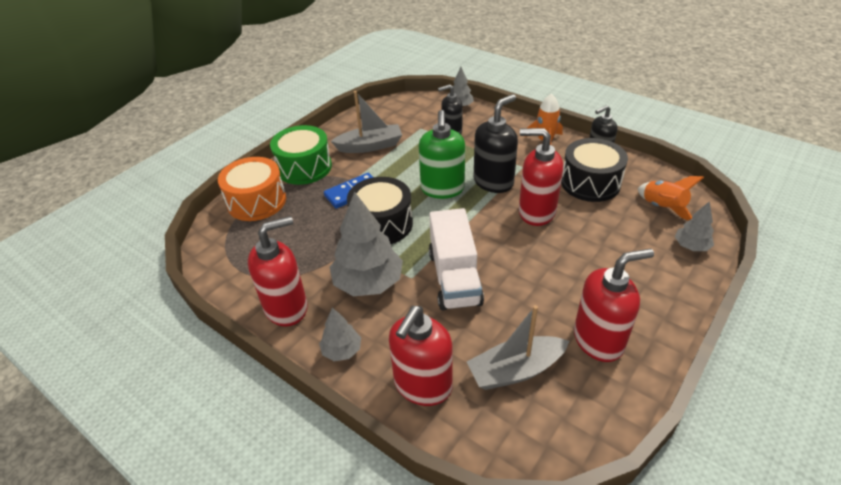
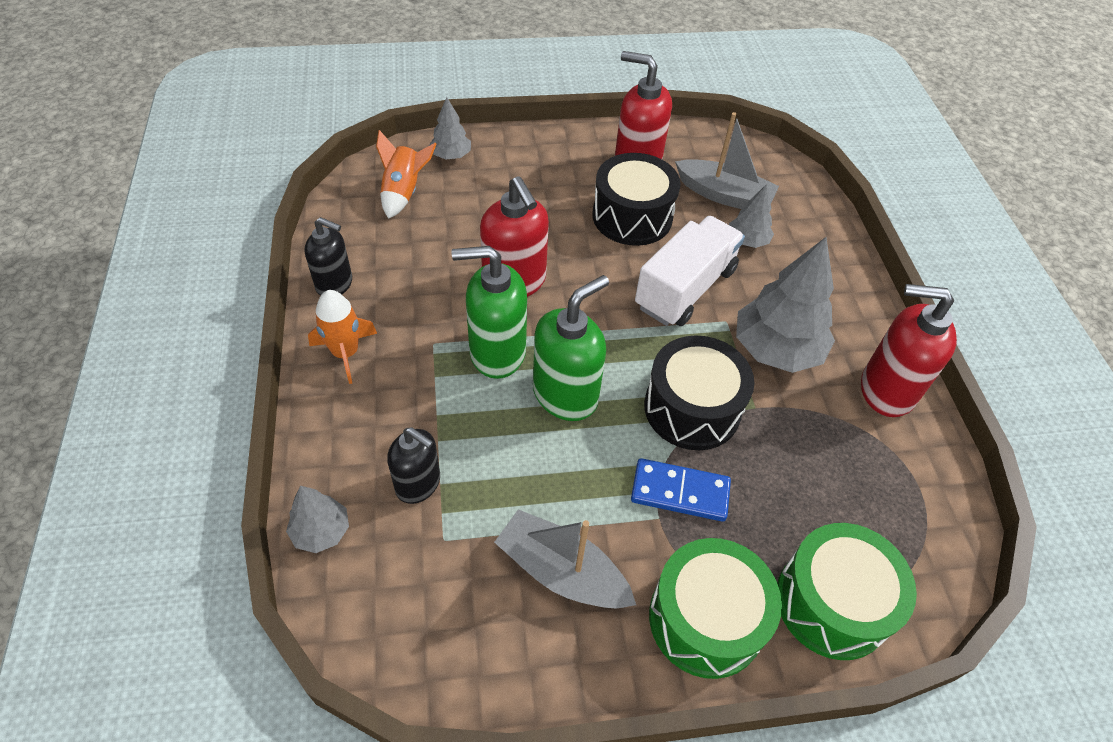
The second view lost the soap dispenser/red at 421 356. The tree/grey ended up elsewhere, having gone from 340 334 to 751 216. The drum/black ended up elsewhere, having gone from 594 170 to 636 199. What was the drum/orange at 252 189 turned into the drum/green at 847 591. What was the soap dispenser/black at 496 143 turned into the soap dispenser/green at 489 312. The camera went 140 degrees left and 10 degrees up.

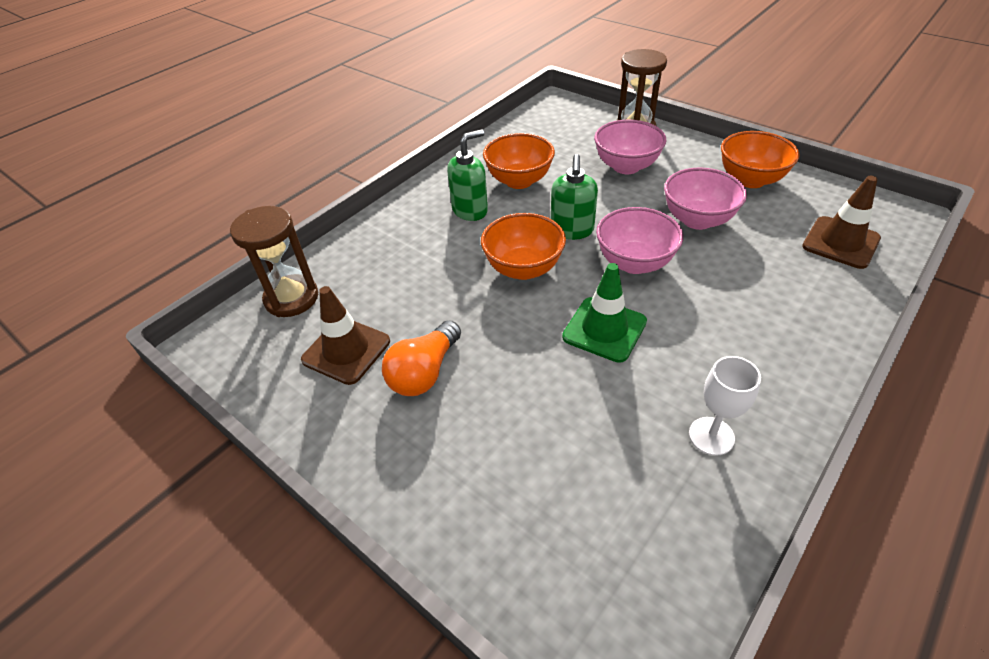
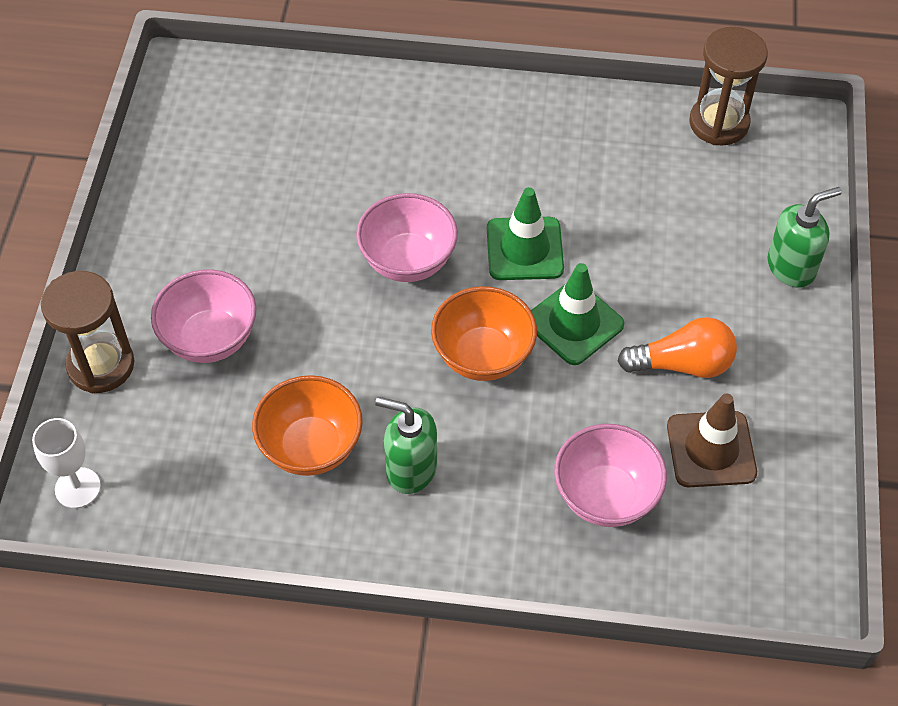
The second view lost the bowl/orange at 760 159. The second view lost the traffic cone/brown at 841 222. The second view gained the traffic cone/green at 577 314. The hourglass/brown ended up elsewhere, having gone from 274 261 to 728 86. The soap dispenser/green ended up elsewhere, having gone from 574 197 to 805 237. The bowl/pink ended up elsewhere, having gone from 705 199 to 610 475. The goblet/white ended up elsewhere, having gone from 725 406 to 66 463. The camera went 125 degrees left and 10 degrees up.

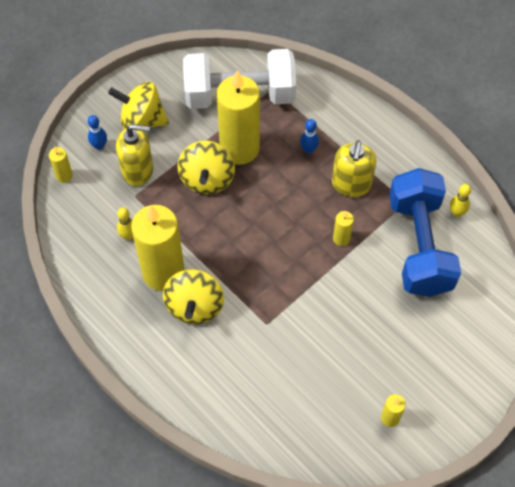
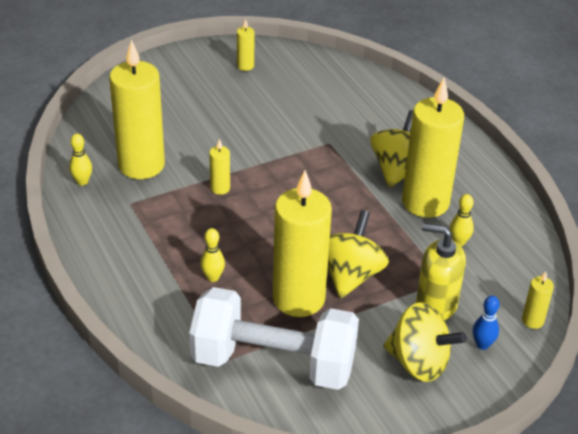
The second view lost the soap dispenser/yellow at 354 168. Where the dumbbell/blue stood at 425 232, the candle/yellow came to stand at 137 109. What was the bowling pin/blue at 309 136 turned into the bowling pin/yellow at 212 255. The camera went 165 degrees left and 20 degrees down.

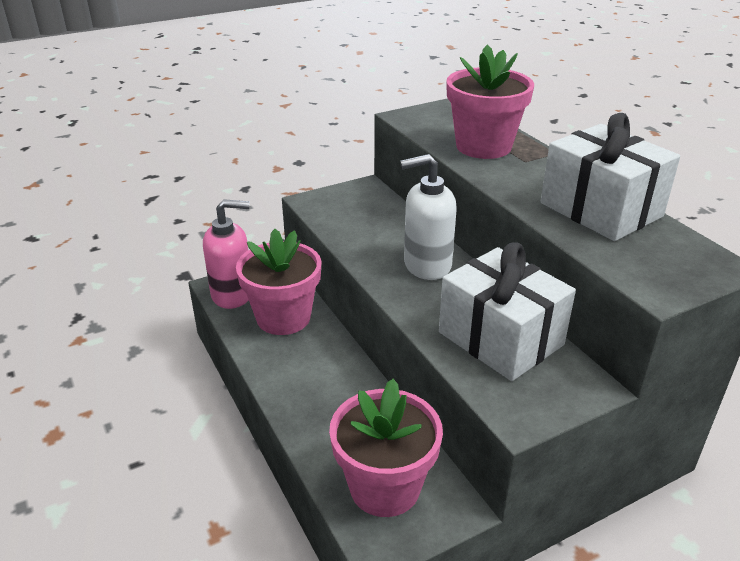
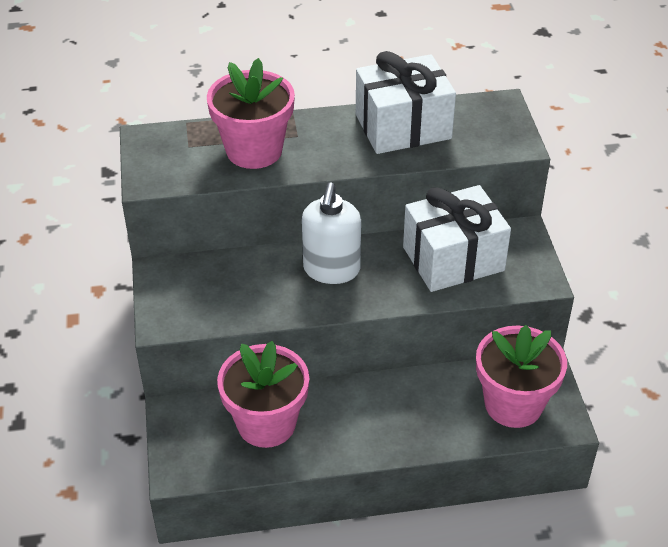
The second view lost the soap dispenser/pink at 226 254. The camera went 70 degrees left and 10 degrees up.

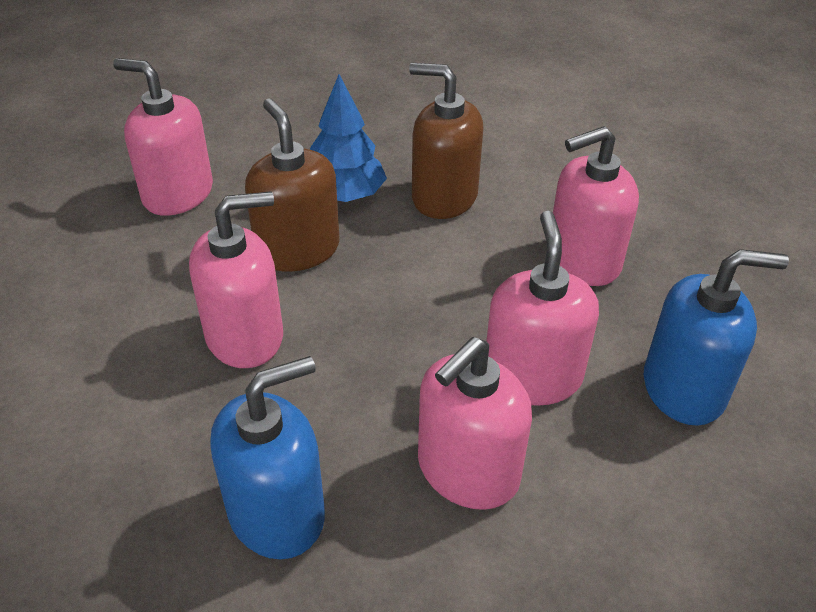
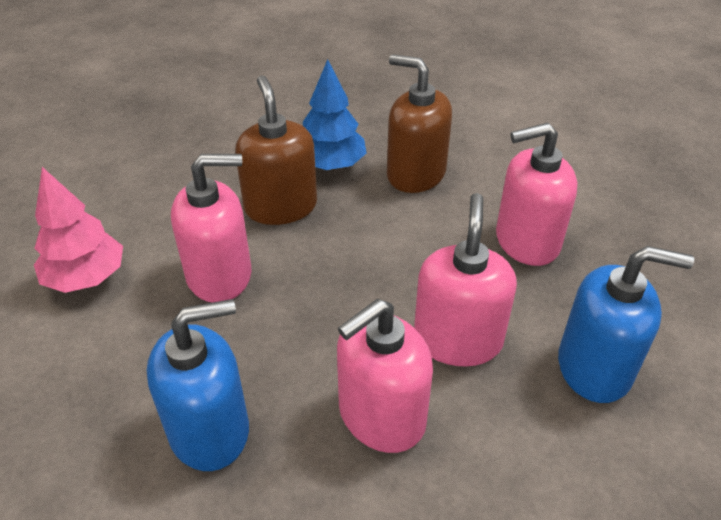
The second view lost the soap dispenser/pink at 163 137. The second view gained the tree/pink at 78 230. The camera went 10 degrees right and 0 degrees up.

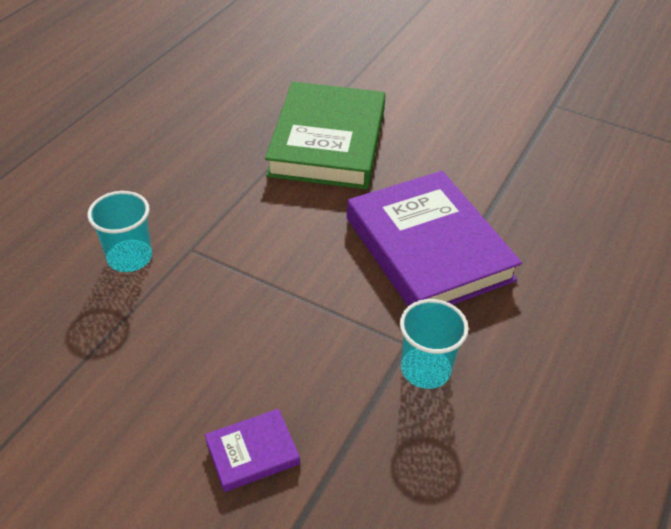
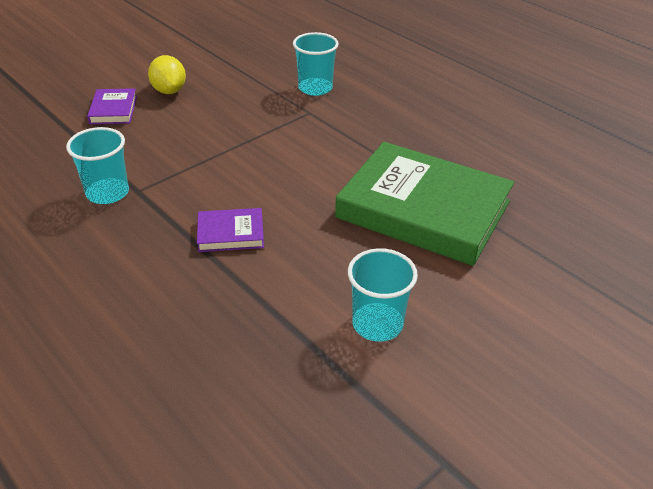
The second view gained the lemon/yellow at 167 74. The second view gained the cup/turquoise at 383 295. The size of the book/purple at 434 238 changed by a factor of 0.43. The camera went 110 degrees right and 5 degrees down.

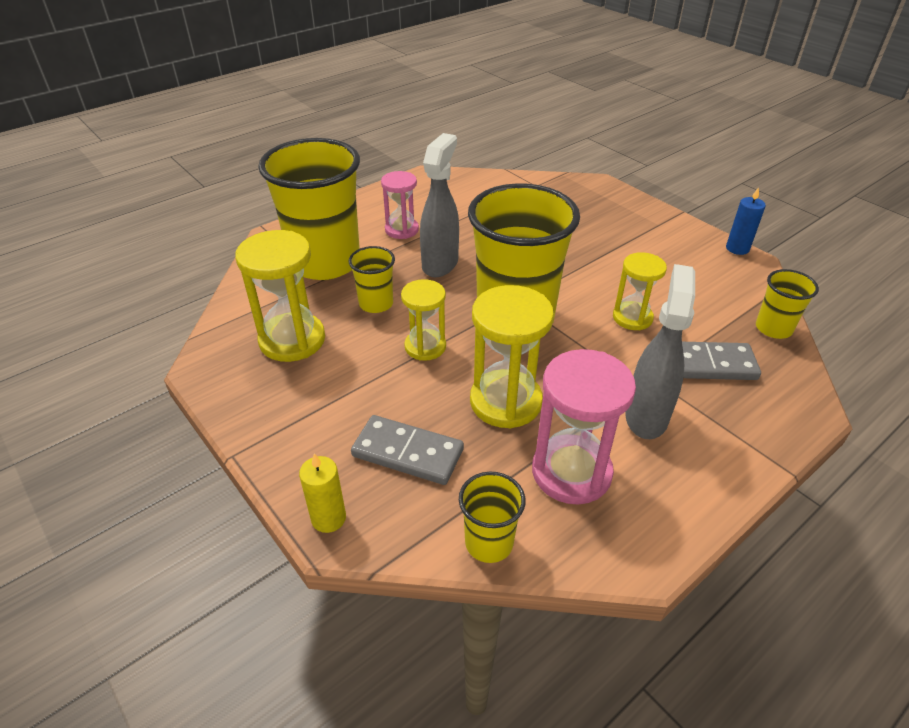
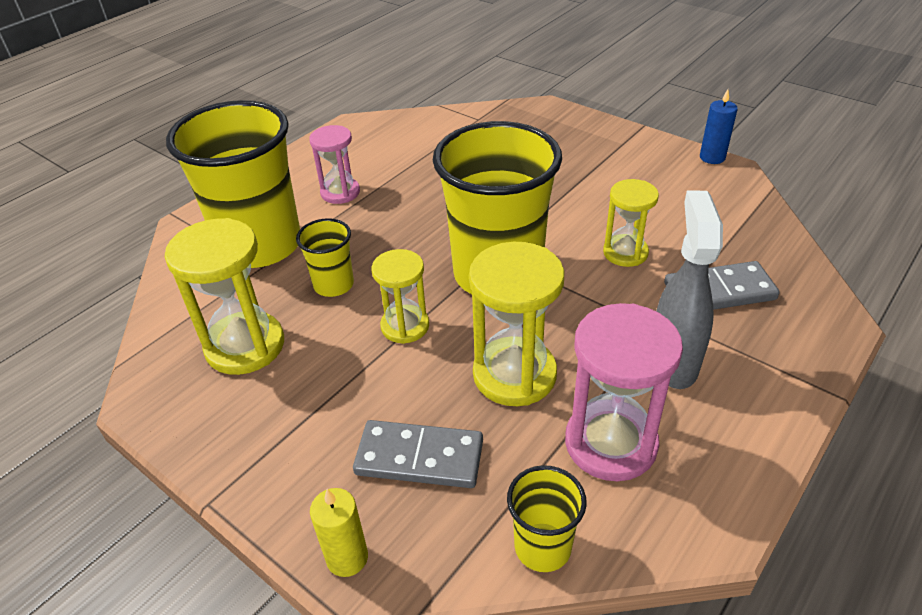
The second view lost the spray bottle/grey at 439 205. The second view lost the cup/yellow at 787 304. The camera went 10 degrees left and 0 degrees up.

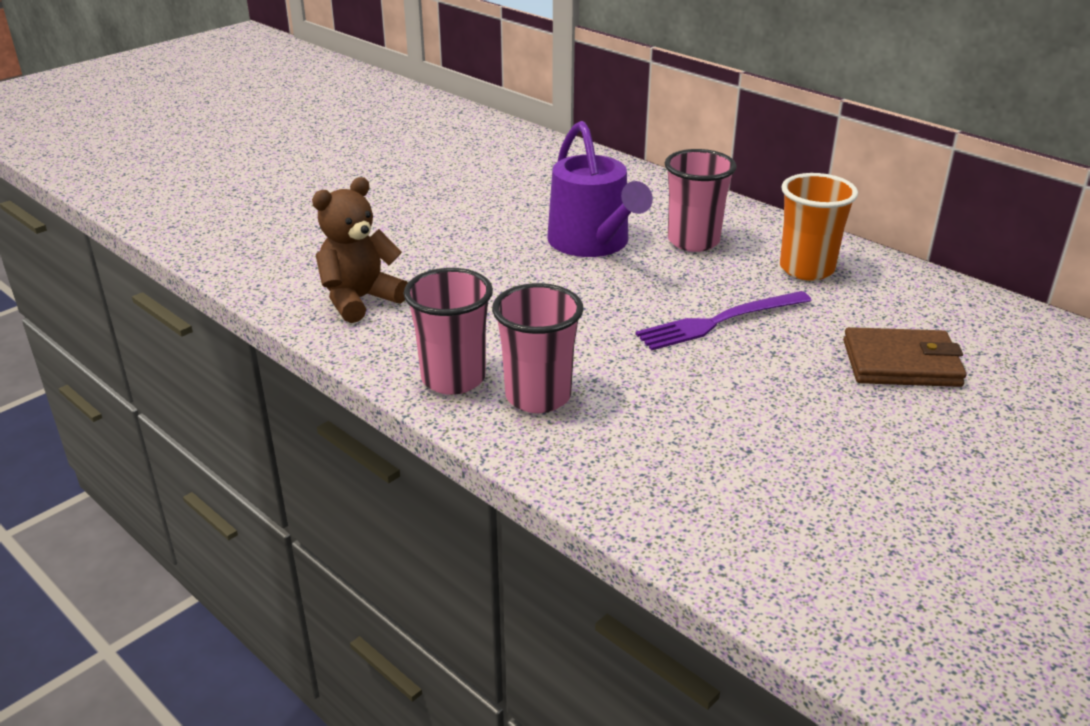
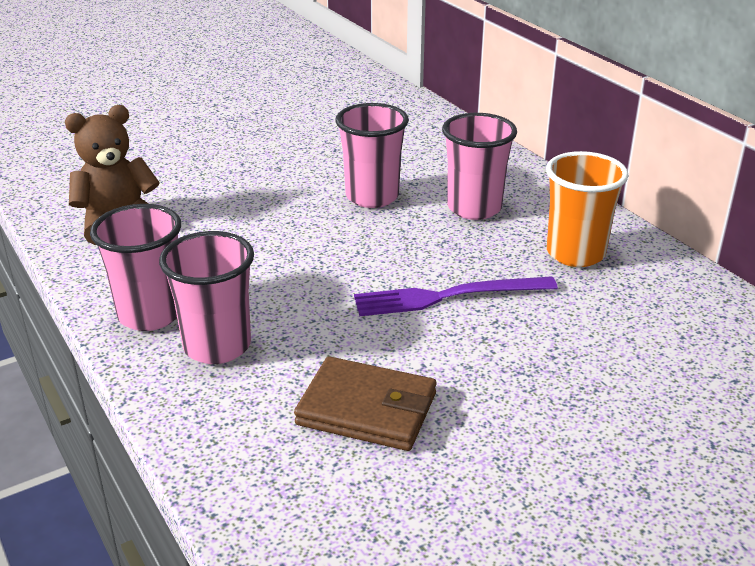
The wallet/brown ended up elsewhere, having gone from 904 357 to 365 403. Where the watering can/purple stood at 600 189, the cup/pink came to stand at 372 155. The camera went 15 degrees right and 0 degrees up.

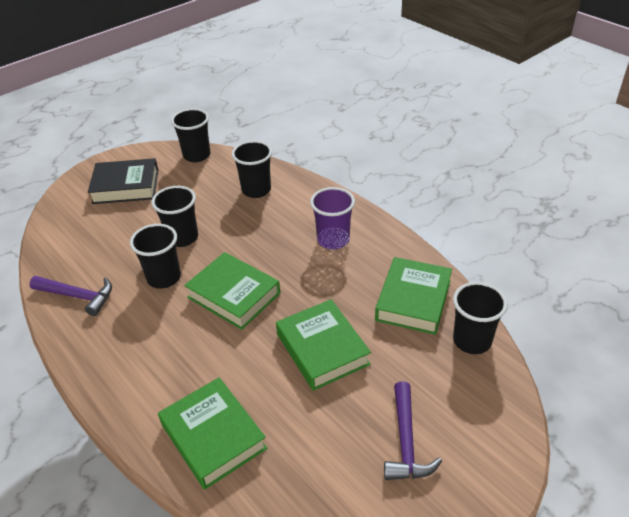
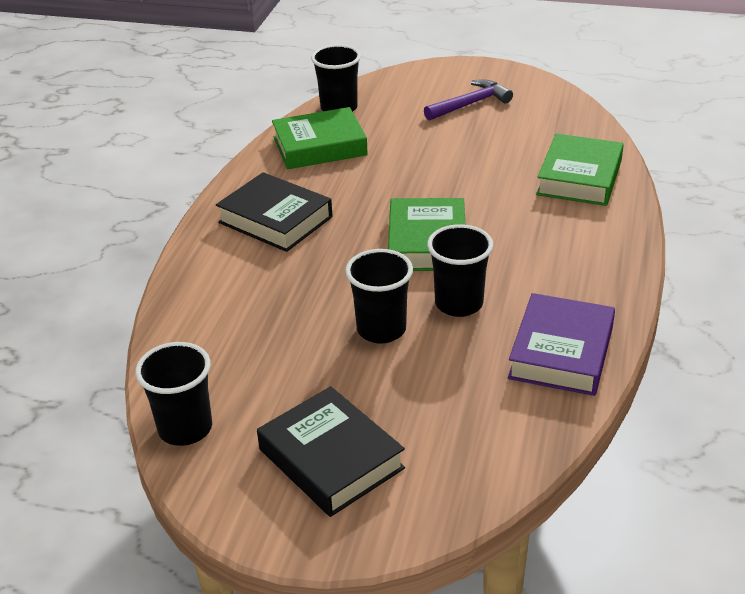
The second view lost the cup/black at 252 169. The second view lost the book/green at 323 345. Where the hammer/purple stood at 70 296, the book/purple came to stand at 561 344. Where the cup/purple stood at 332 218, the book/black came to stand at 274 212. The camera went 125 degrees left and 5 degrees down.

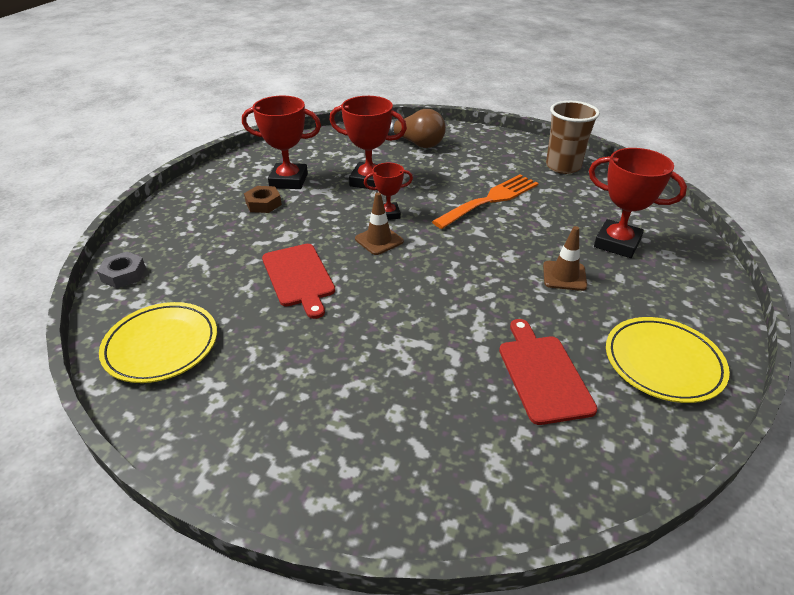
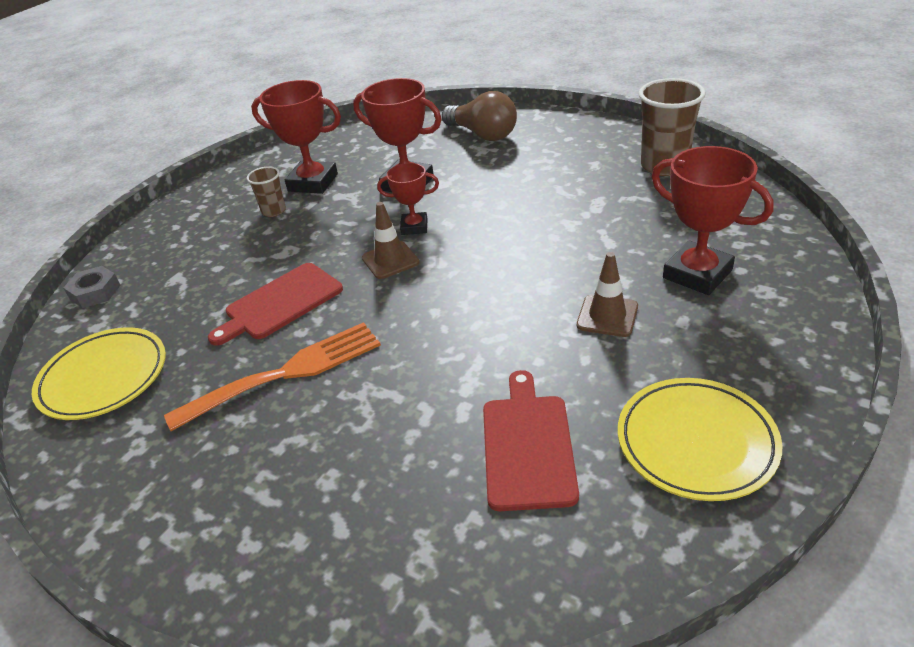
The fork/orange ended up elsewhere, having gone from 485 202 to 272 376. Where the nut/brown stood at 263 199, the cup/brown came to stand at 266 191. The cutting board/red at 298 281 ended up facing another way, 60 degrees clockwise from before. The camera went 15 degrees right and 0 degrees up.

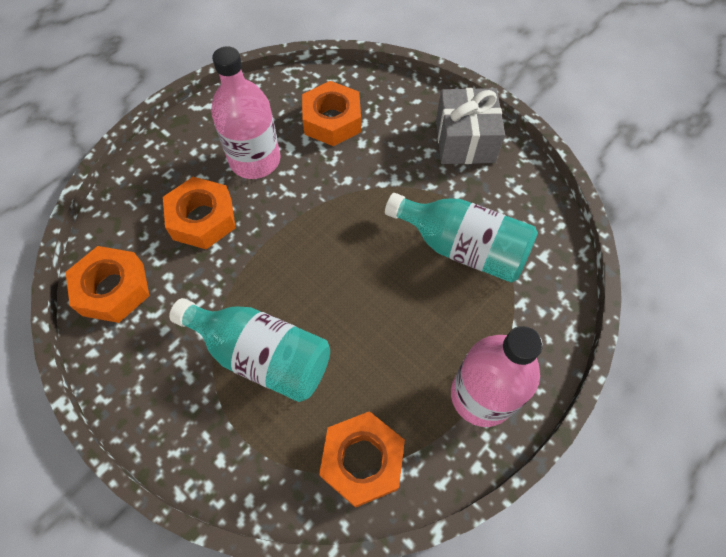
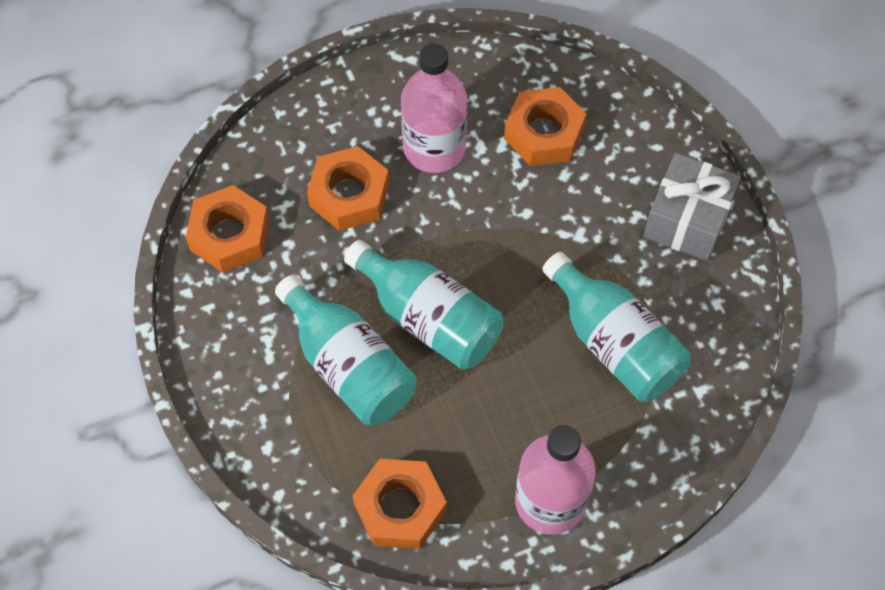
The second view gained the bottle/turquoise at 423 305. The camera went 25 degrees right and 0 degrees up.

